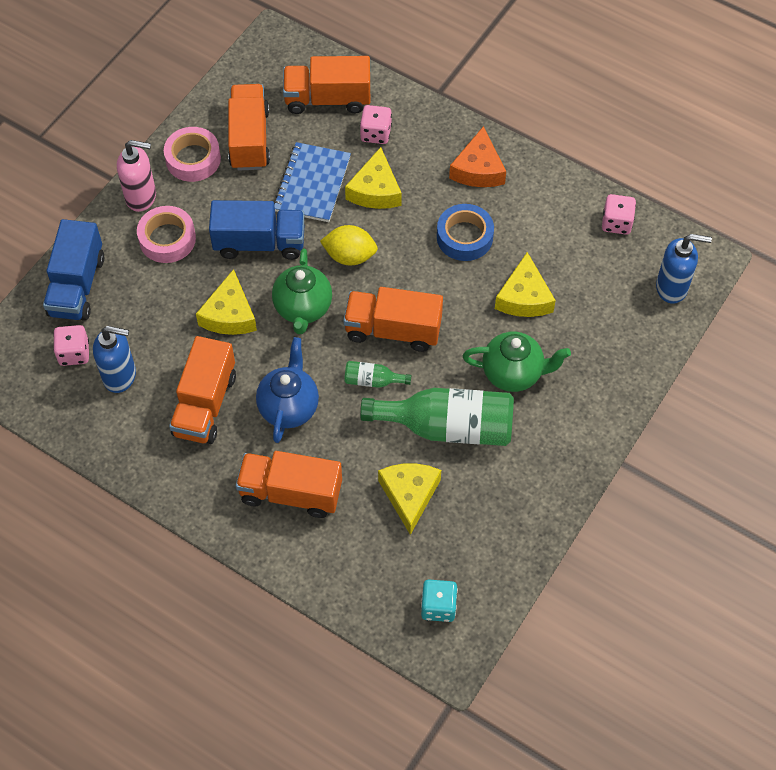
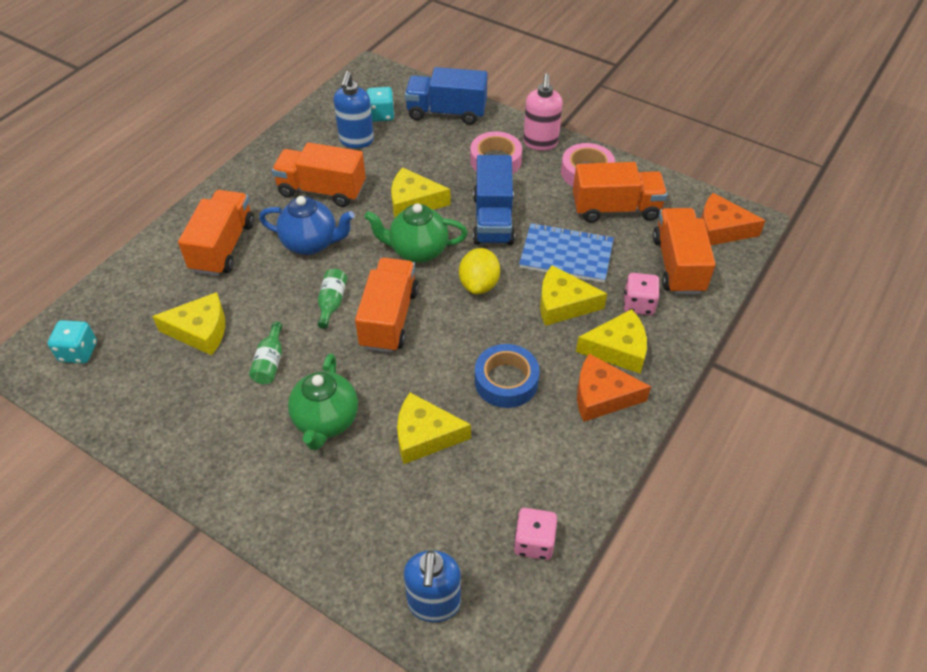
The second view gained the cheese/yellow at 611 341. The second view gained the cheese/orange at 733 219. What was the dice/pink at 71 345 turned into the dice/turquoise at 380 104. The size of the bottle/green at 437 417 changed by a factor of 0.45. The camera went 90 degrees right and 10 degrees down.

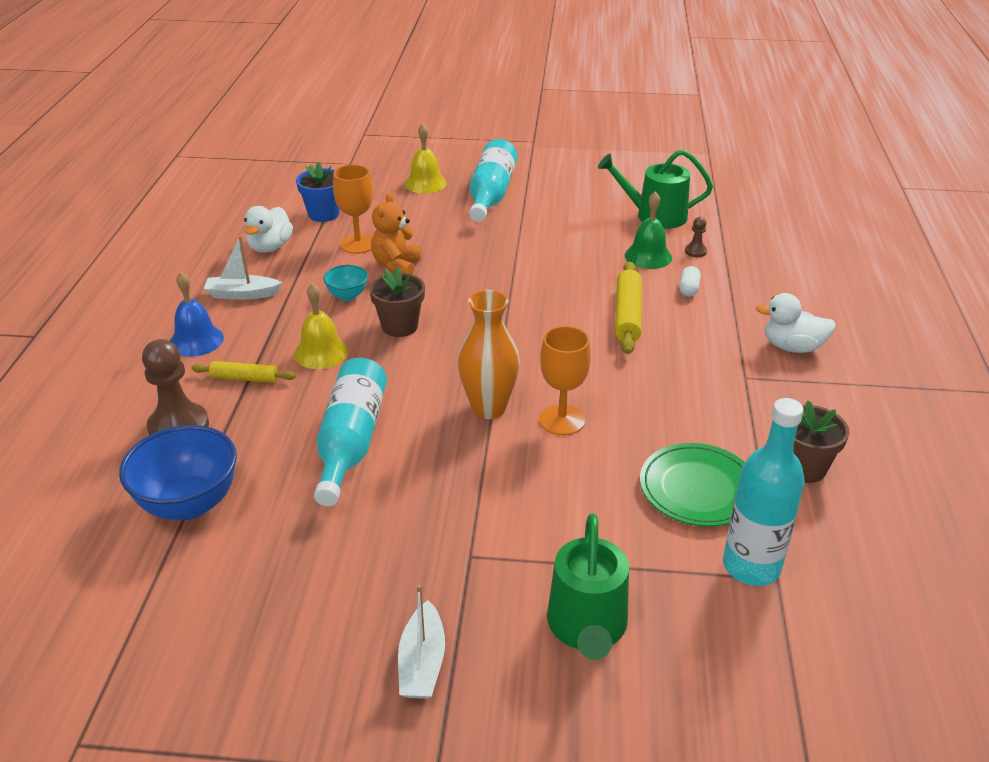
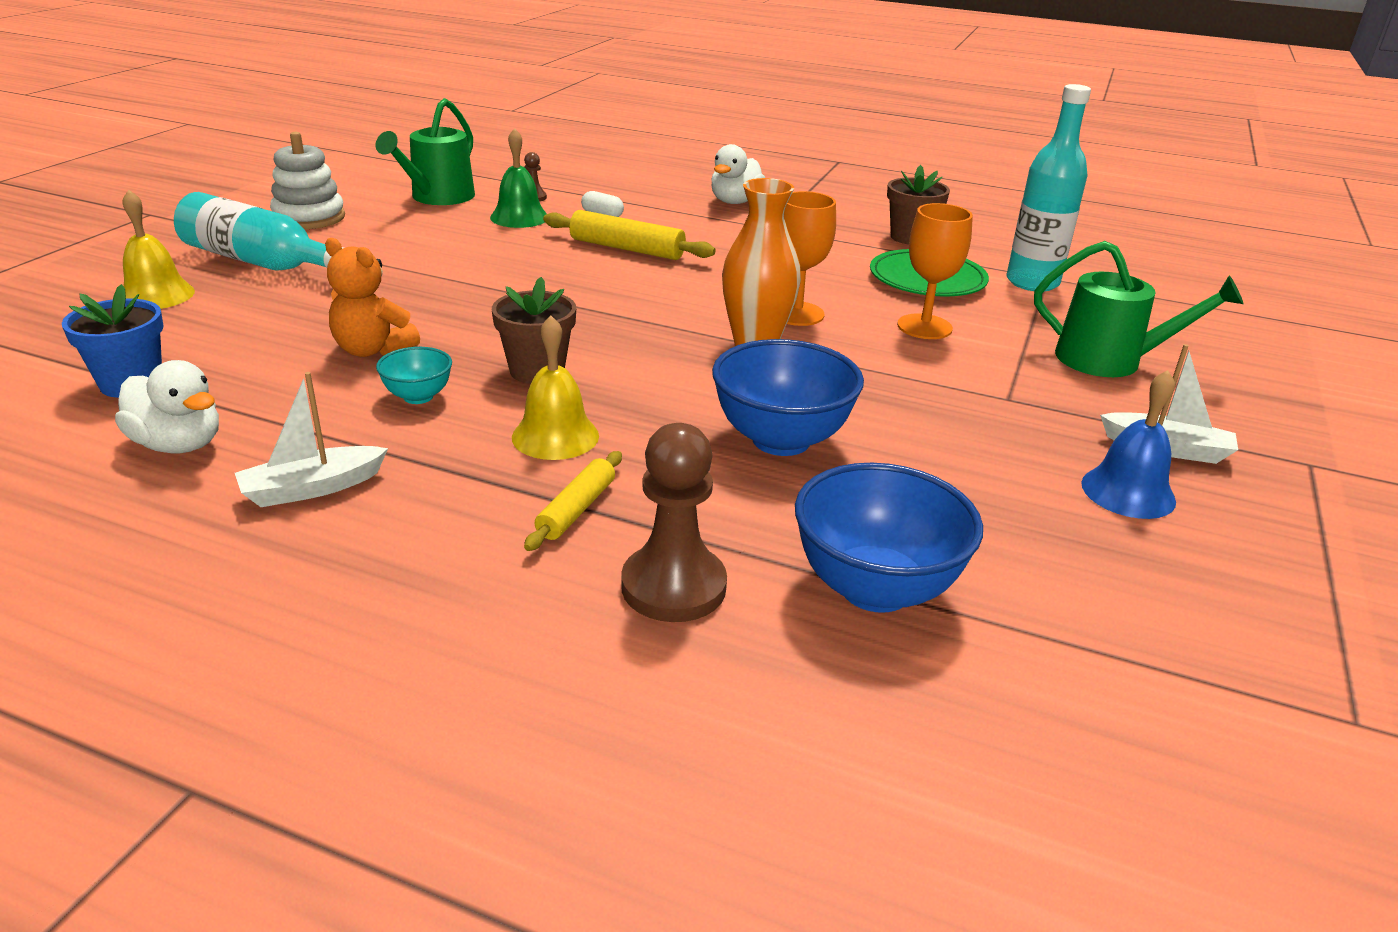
The second view gained the stacking toy/white at 307 180. The bell/blue ended up elsewhere, having gone from 197 314 to 1128 444. The goblet/orange ended up elsewhere, having gone from 353 209 to 935 271. Where the bottle/turquoise stood at 350 432, the bowl/blue came to stand at 788 397. The boat/white at 243 267 ended up facing another way, 45 degrees clockwise from before. The camera went 75 degrees left and 5 degrees down.

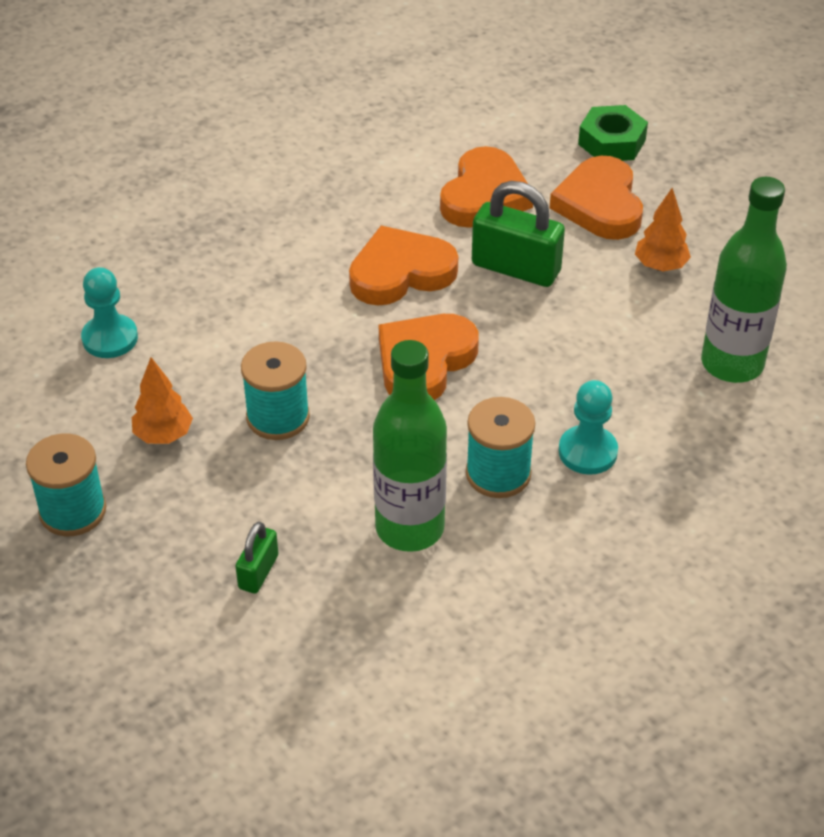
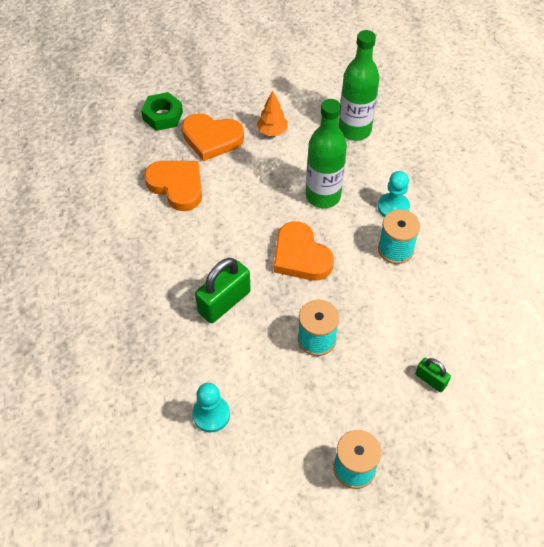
The second view lost the tree/orange at 162 400. The second view lost the heart/orange at 403 266. The bottle/green ended up elsewhere, having gone from 410 446 to 326 153. The padlock/green ended up elsewhere, having gone from 518 234 to 223 290. The camera went 70 degrees left and 10 degrees up.

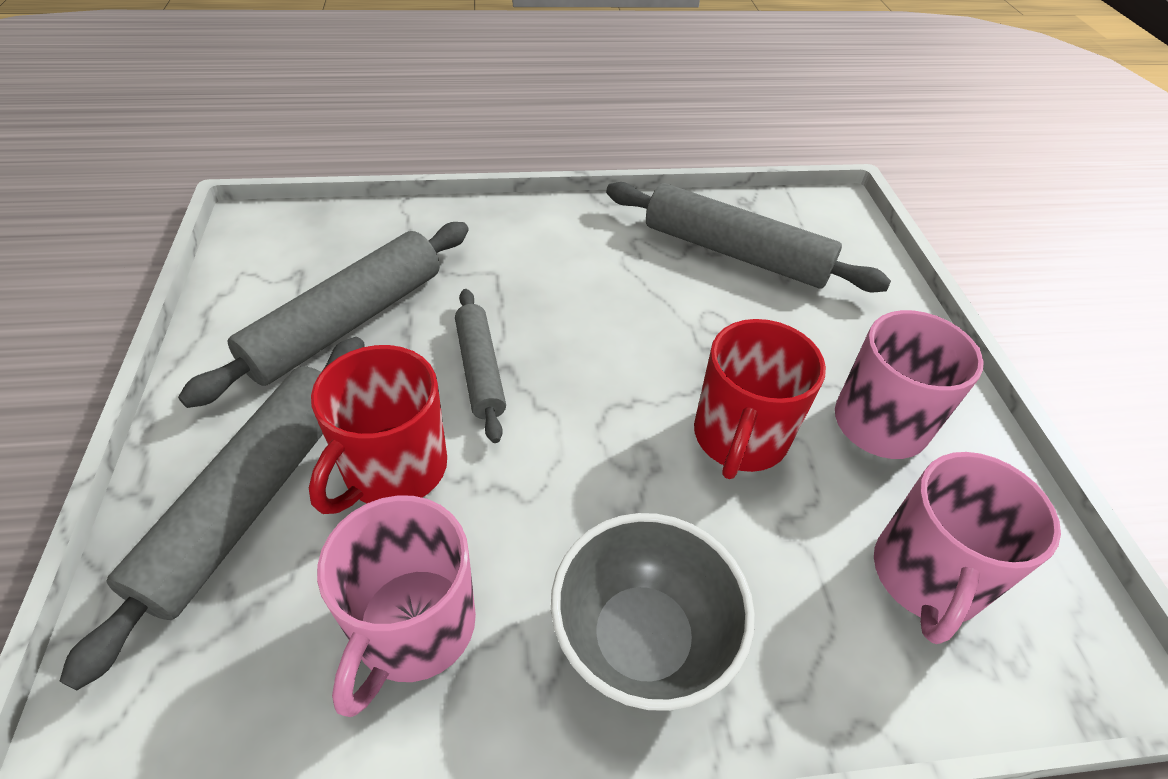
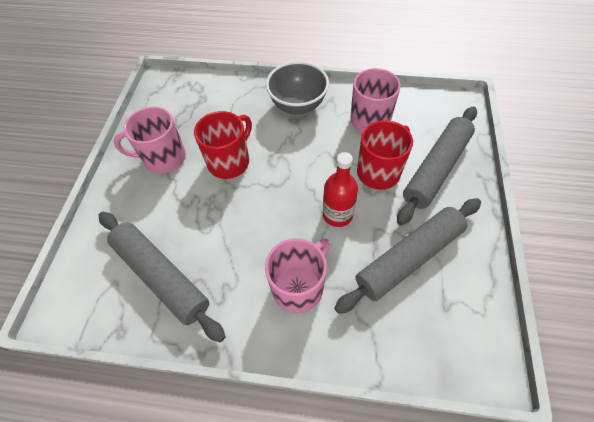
The mug/pink ended up elsewhere, having gone from 967 548 to 297 275. Where the rolling pin/grey stood at 480 366, the bottle/red came to stand at 340 189. The camera went 160 degrees left and 10 degrees up.

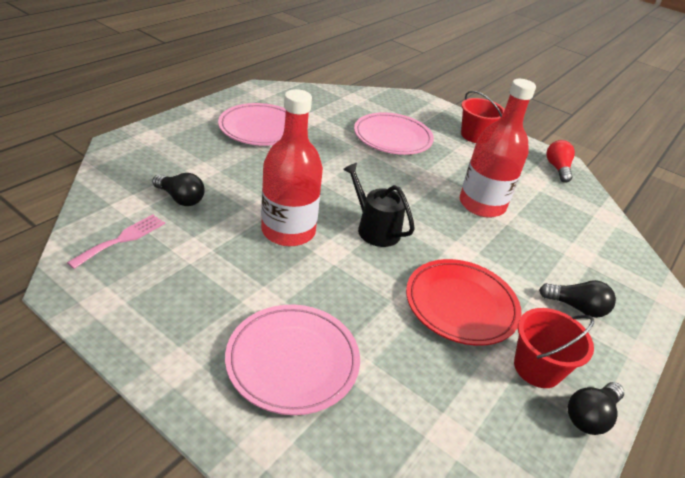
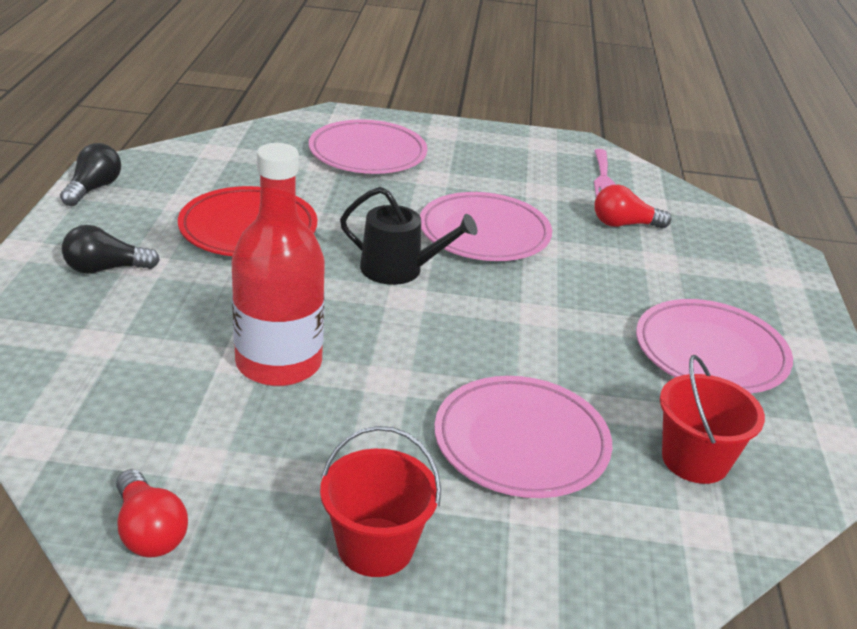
The bucket/red ended up elsewhere, having gone from 554 348 to 712 419. Where the bottle/red stood at 292 167, the plate/pink came to stand at 486 226. What was the light bulb/black at 178 189 turned into the light bulb/red at 633 207. The camera went 150 degrees right and 5 degrees down.

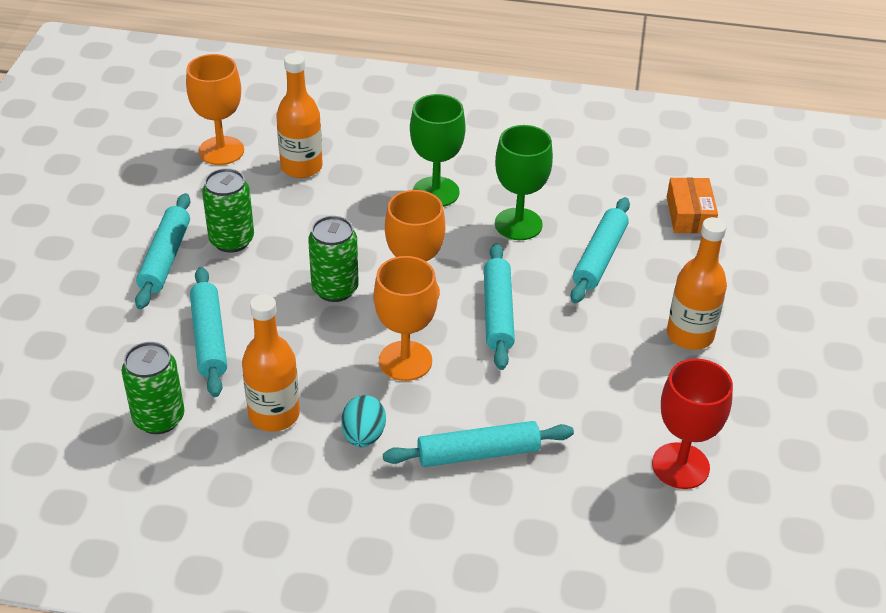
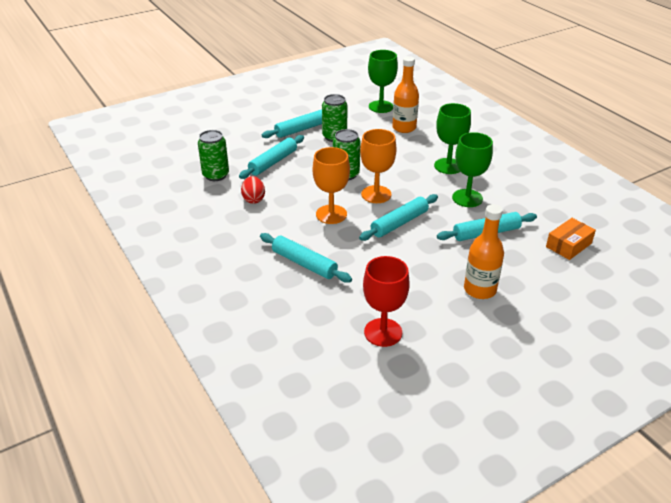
The second view lost the egg/turquoise at 363 421. Where the bottle/orange stood at 271 363, the egg/red came to stand at 253 190. What was the goblet/orange at 215 109 turned into the goblet/green at 383 81. The camera went 50 degrees right and 5 degrees down.

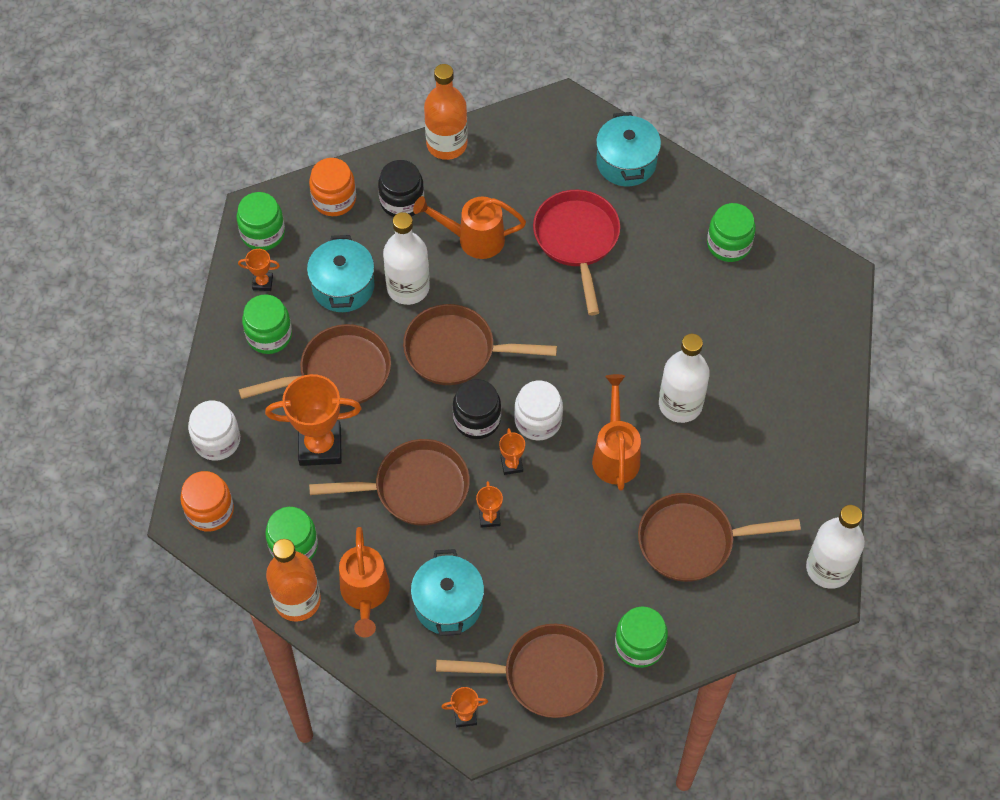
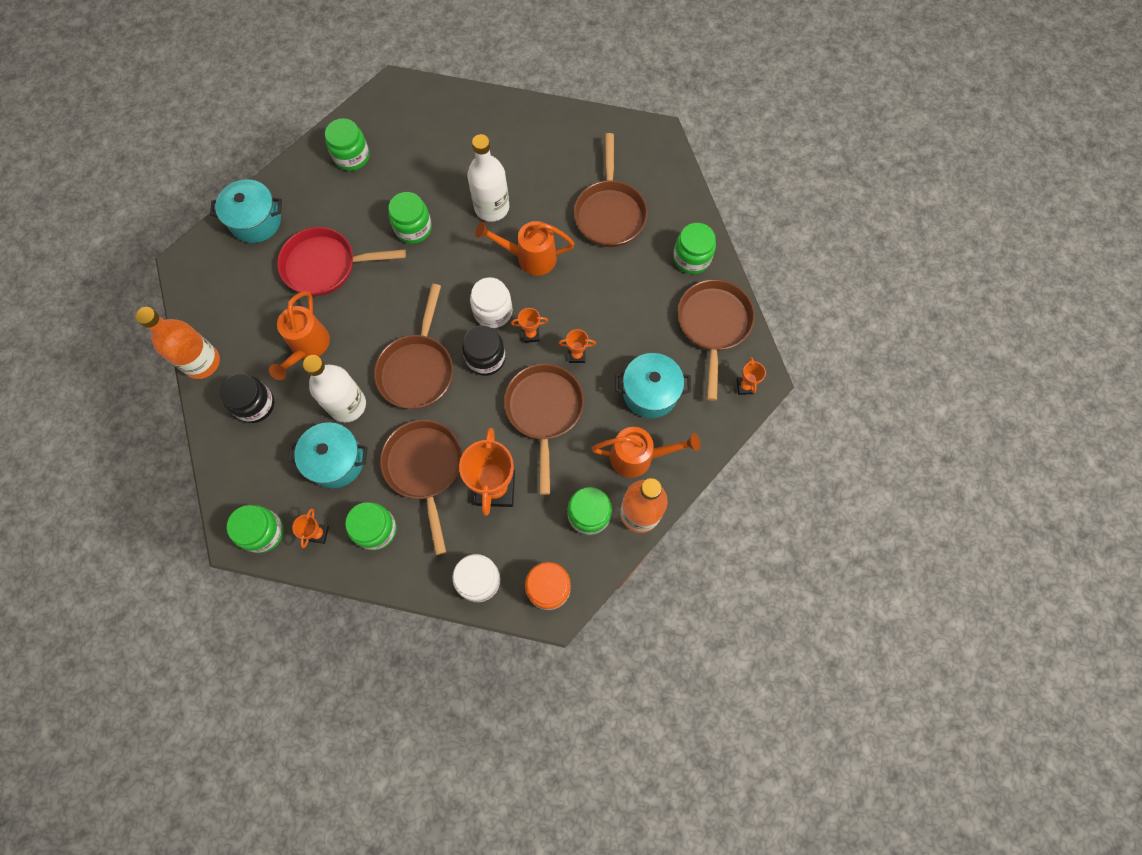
The second view lost the jar/orange at 332 187. The second view lost the bottle/white at 835 547. The second view gained the jar/green at 410 218. The camera went 85 degrees left and 10 degrees up.

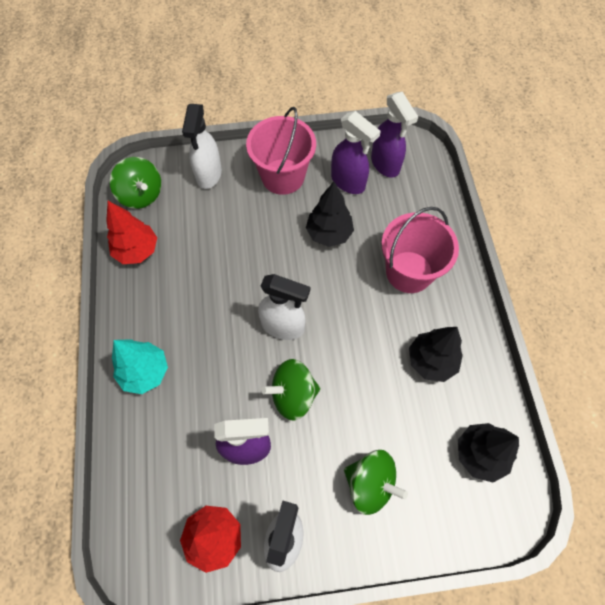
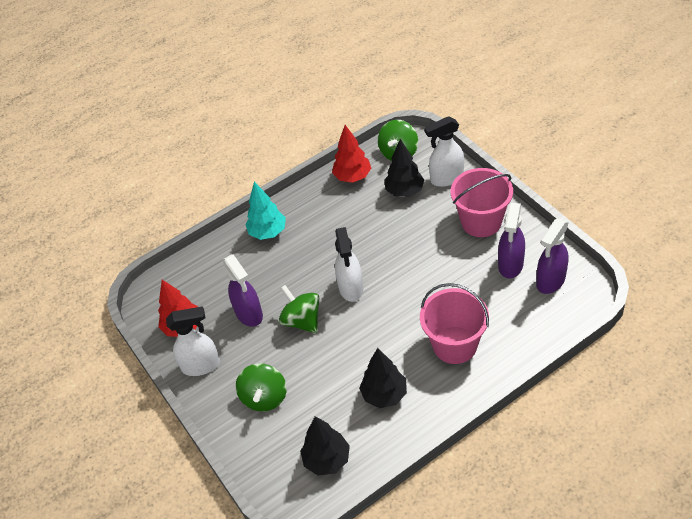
The tree/black ended up elsewhere, having gone from 330 214 to 404 168. The camera went 70 degrees right and 15 degrees down.

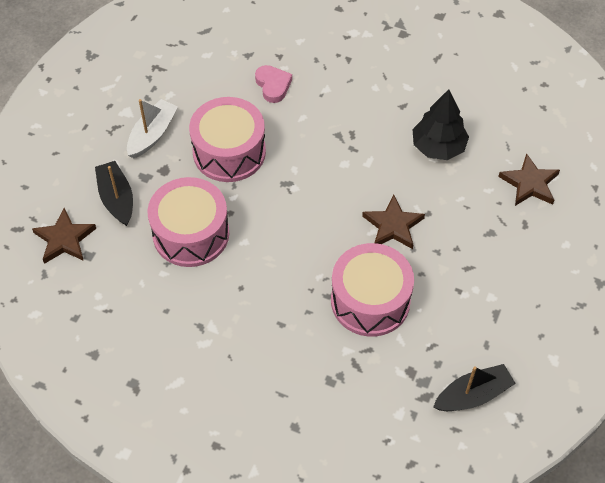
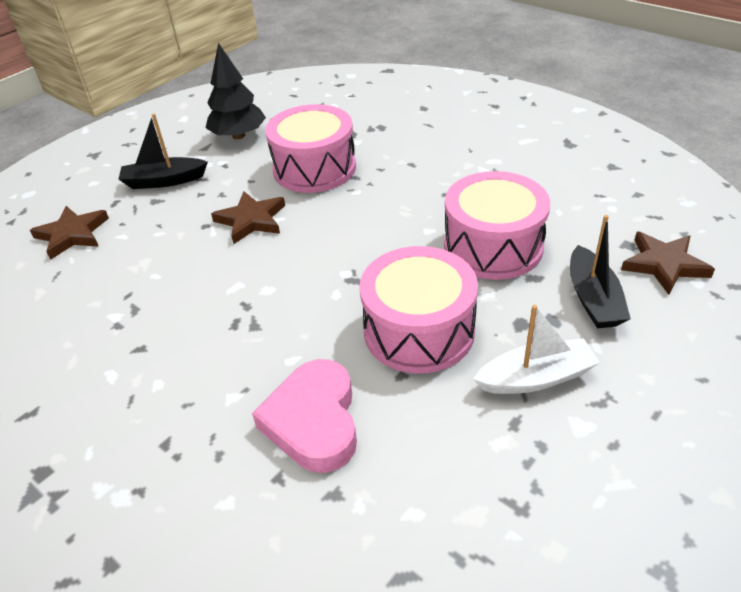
The tree/black ended up elsewhere, having gone from 440 124 to 236 91. The boat/black ended up elsewhere, having gone from 474 387 to 163 151. The boat/white at 152 128 ended up facing another way, 150 degrees counterclockwise from before. The size of the heart/pink at 273 84 changed by a factor of 1.59. The camera went 160 degrees left and 15 degrees down.

